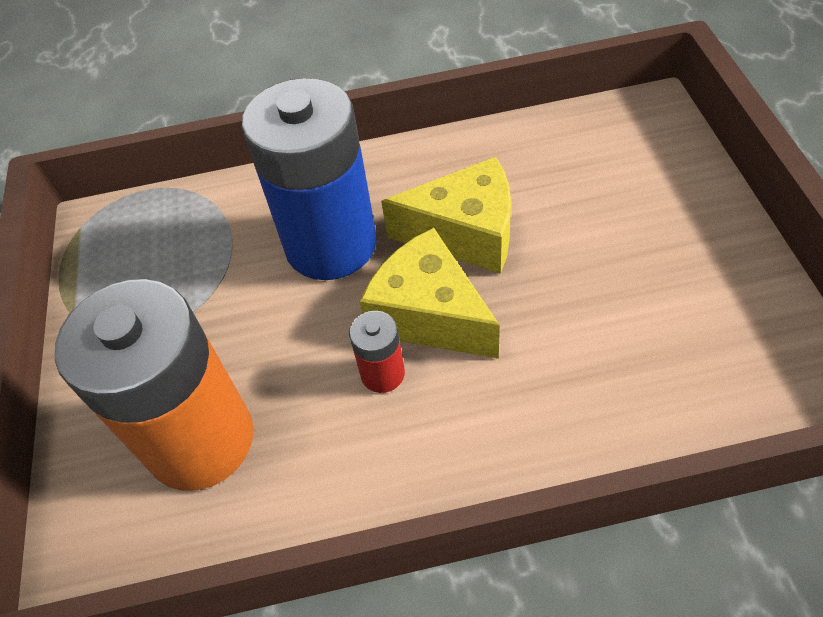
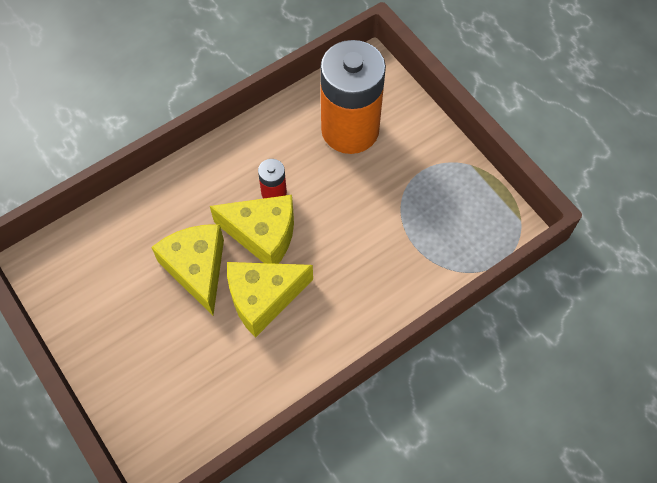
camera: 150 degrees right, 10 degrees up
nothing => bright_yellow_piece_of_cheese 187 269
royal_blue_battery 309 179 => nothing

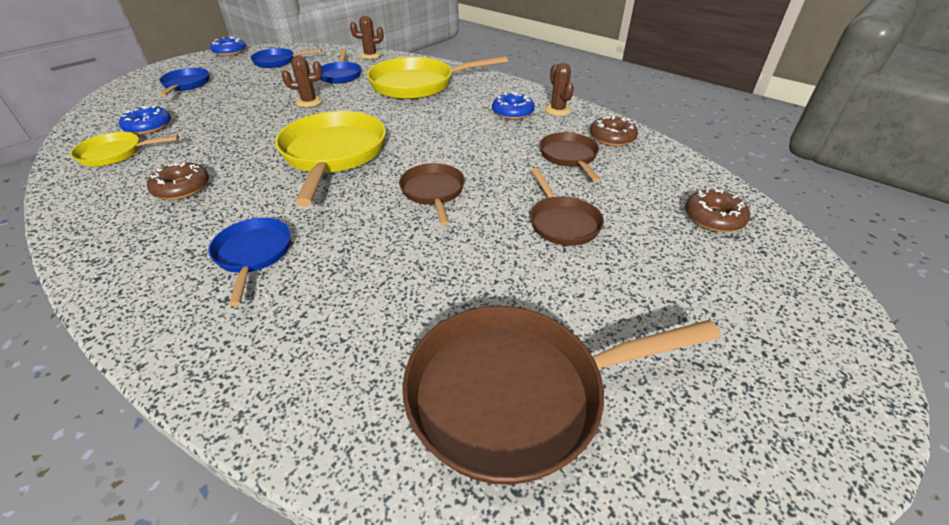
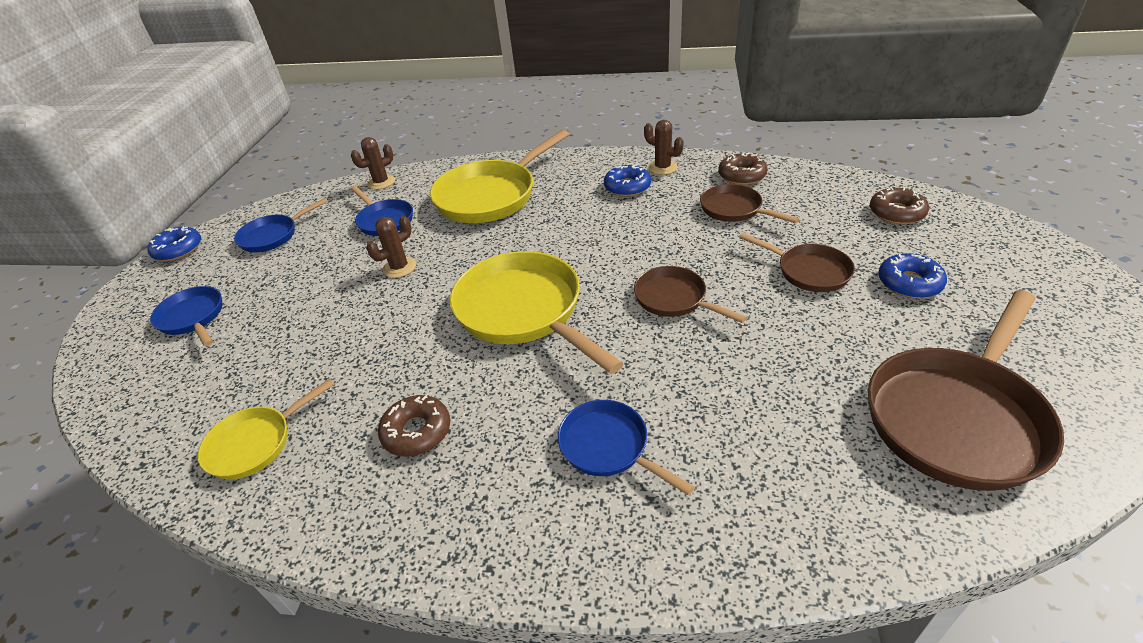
camera: 30 degrees left, 0 degrees up
royal_blue_donut 145 120 => royal_blue_donut 912 276, relocated

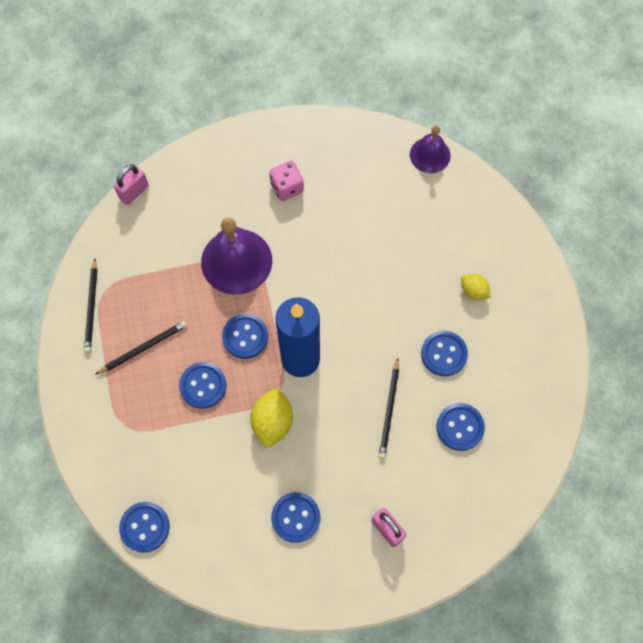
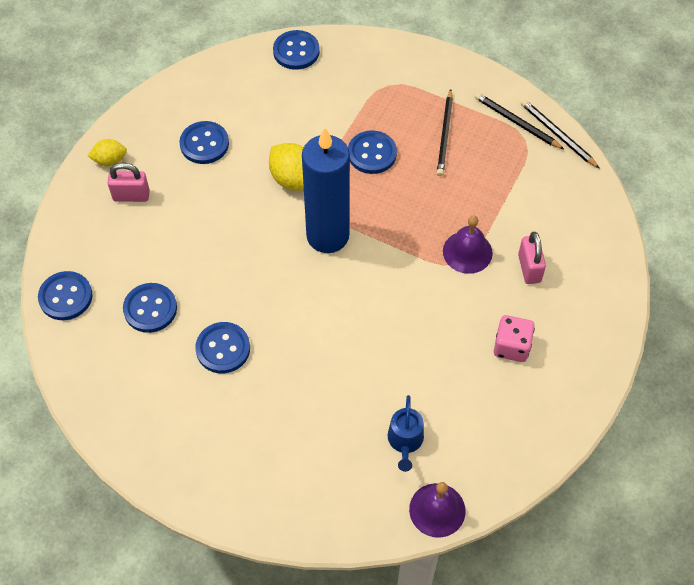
camera: 130 degrees right, 10 degrees down
royal_blue_sewing_button 245 336 => royal_blue_sewing_button 65 295, relocated
bright_yellow_citrus_fruit 476 287 => bright_yellow_citrus_fruit 107 152, relocated
nothing => royal_blue_sprinkling_can 406 433
purple_school_bell 236 256 => purple_school_bell 468 245, x0.60
pink_padlock 131 185 => pink_padlock 532 258, relocated
ebony_lead_pencil 389 408 => ebony_lead_pencil 560 134, relocated

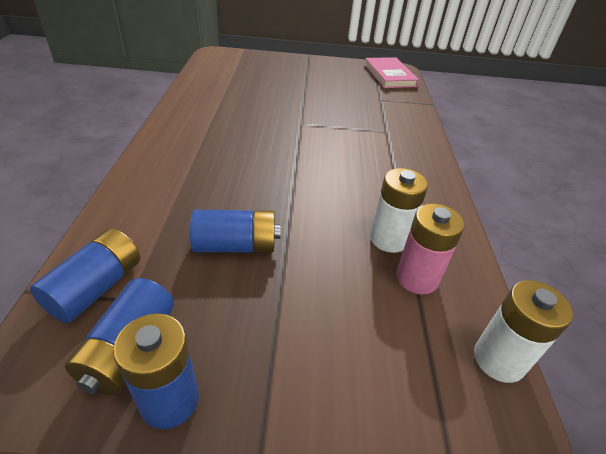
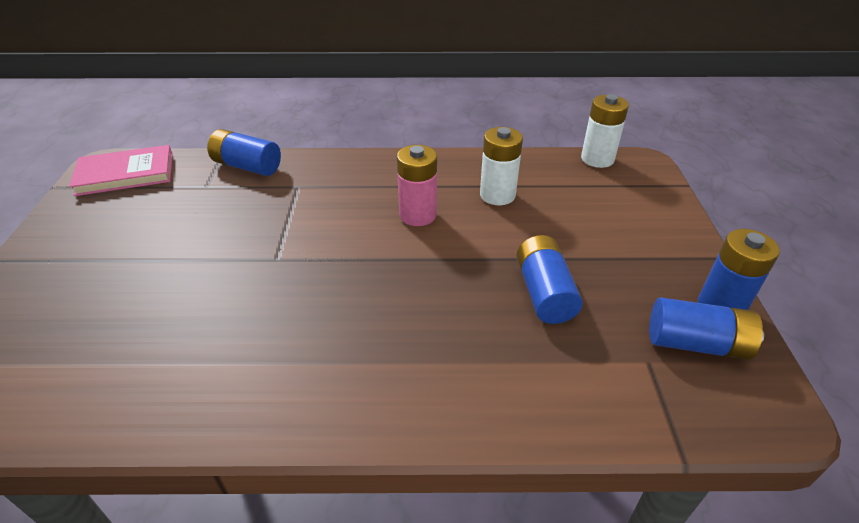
camera: 90 degrees left, 0 degrees up
royal_blue_battery 85 275 => royal_blue_battery 244 152, relocated
pink_battery 430 249 => pink_battery 417 185, relocated

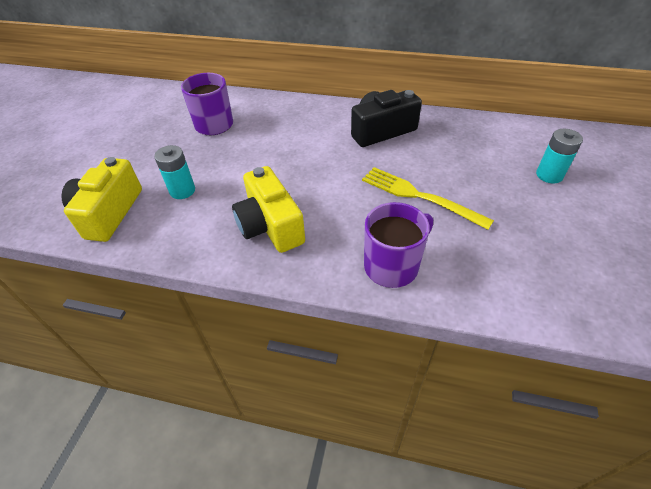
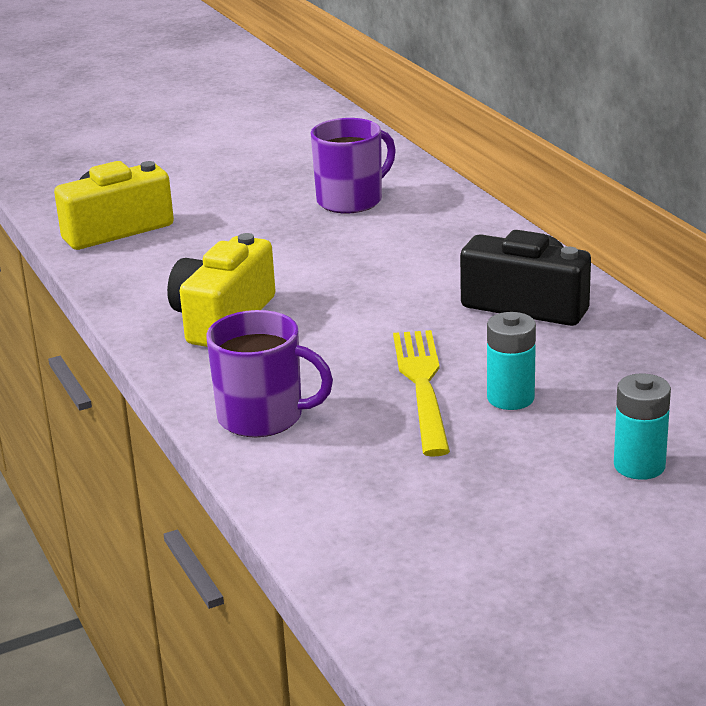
camera: 50 degrees right, 20 degrees down
aqua_battery 174 172 => aqua_battery 511 361, relocated

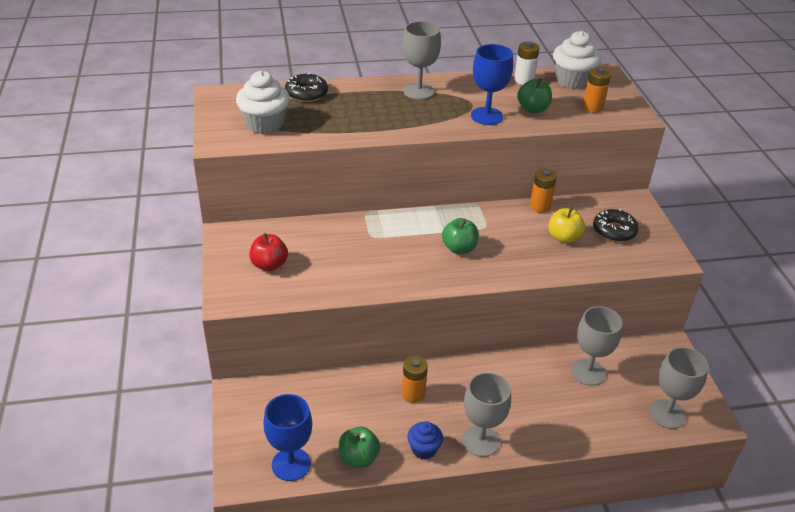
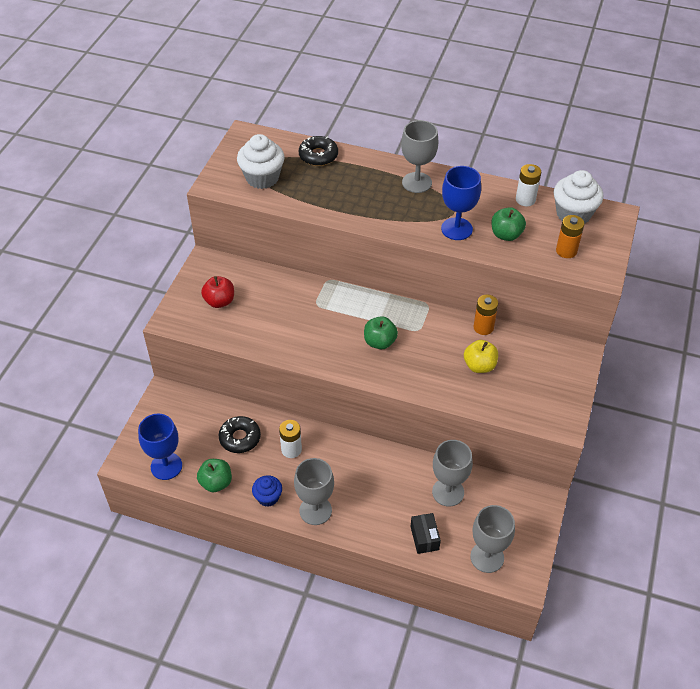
camera: 30 degrees right, 10 degrees up
ebony_donut 616 225 => ebony_donut 239 434, relocated
orange_battery 415 379 => snow-white_battery 290 439
nothing => ebony_package 425 533

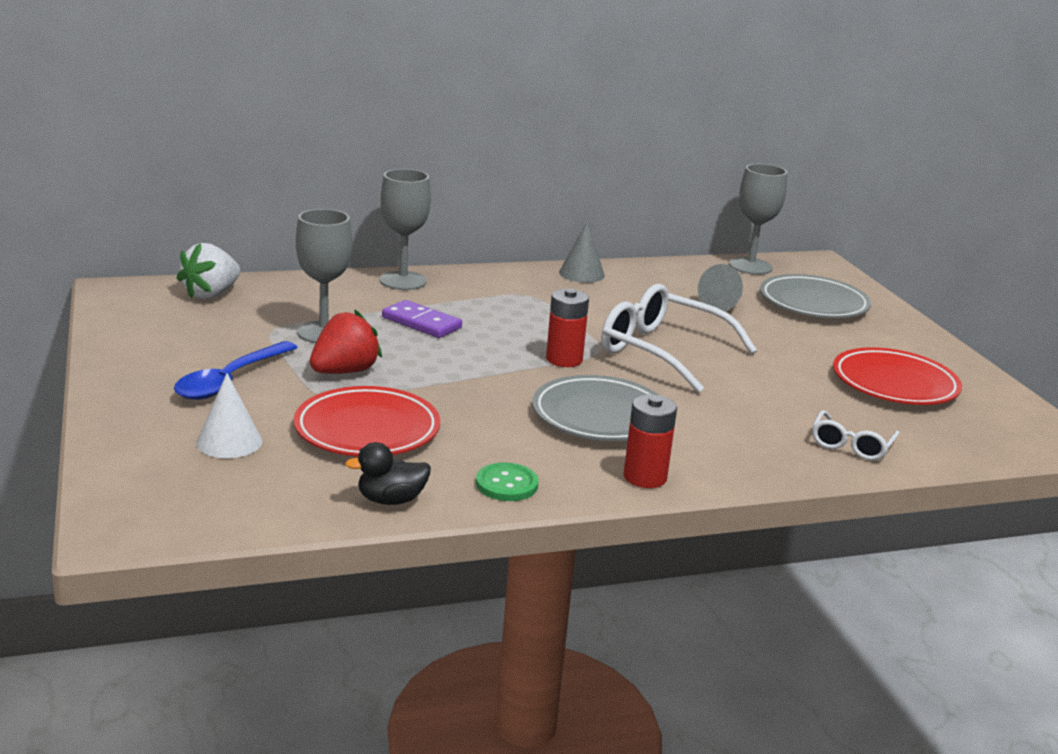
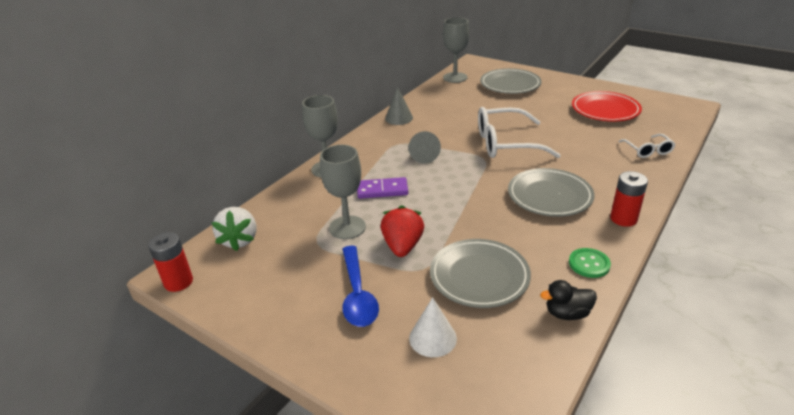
camera: 35 degrees left, 10 degrees up
scarlet_battery 567 328 => scarlet_battery 170 262, relocated
ash-grey_cone_shape 720 287 => ash-grey_cone_shape 425 147, relocated
scarlet_dinner_plate 367 421 => ash-grey_dinner_plate 480 273
ebony_duck 388 473 => ebony_duck 568 300, 45 degrees clockwise

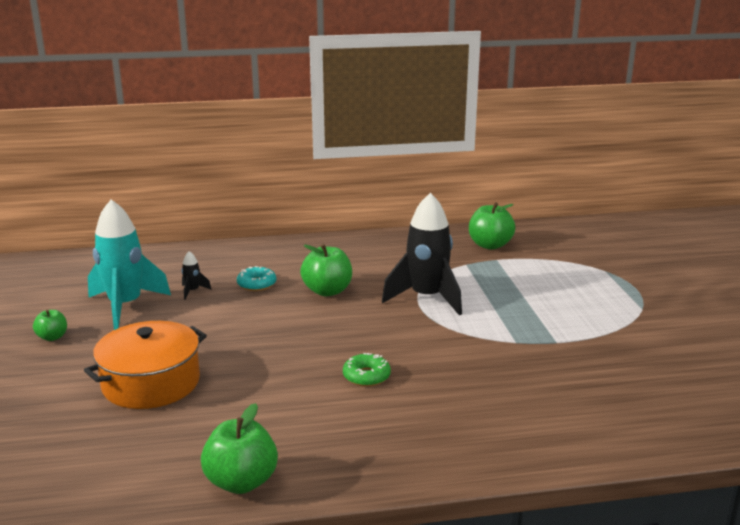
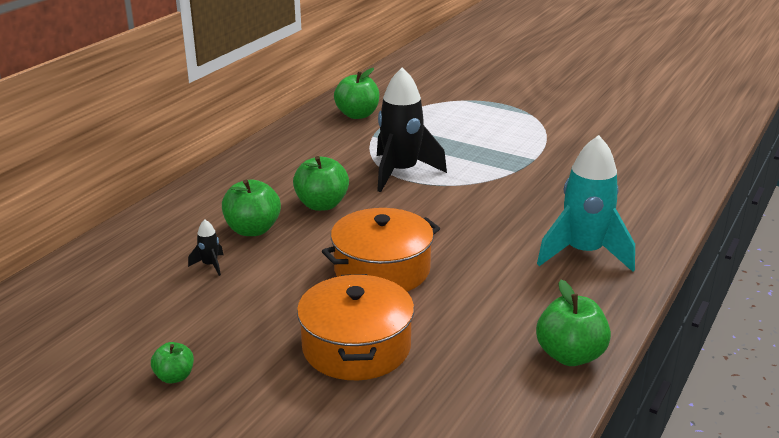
camera: 50 degrees left, 5 degrees up
aqua_donut 256 278 => green_toy_apple 251 207
nothing => orange_cooking_pot 381 250
aqua_spaceship 129 264 => aqua_spaceship 586 203, relocated
green_donut 367 370 => nothing

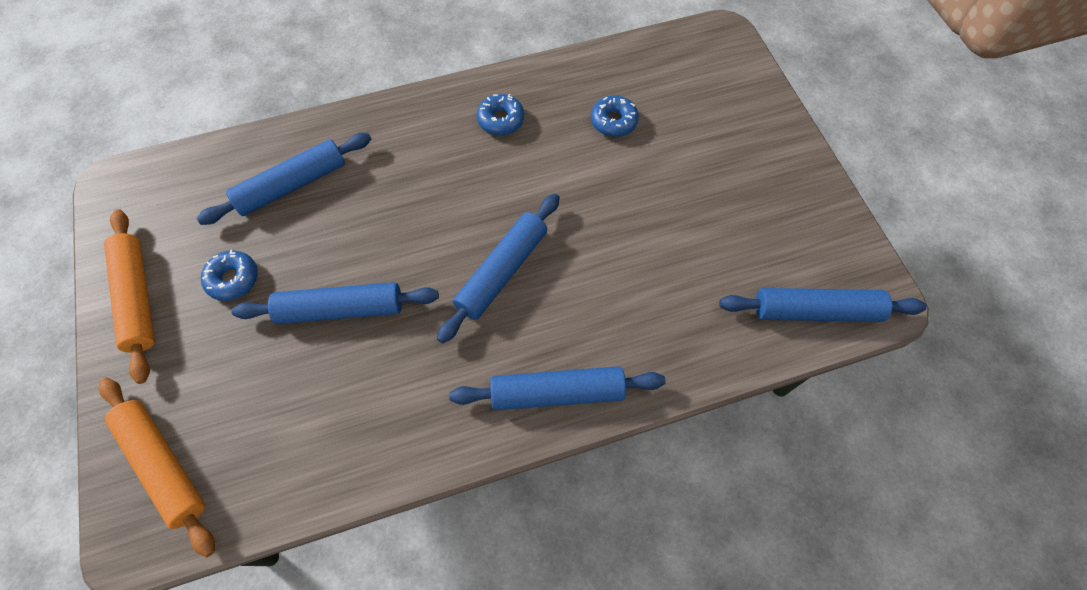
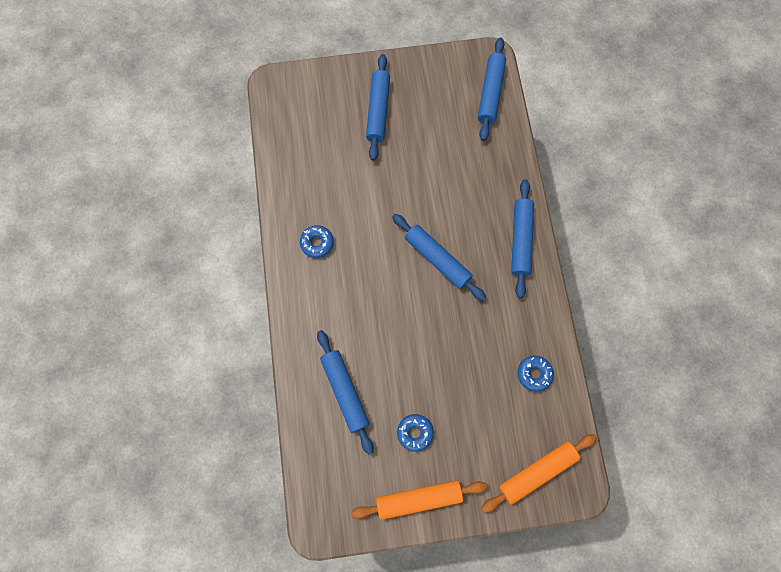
camera: 80 degrees left, 10 degrees up
royal_blue_dough_roller 335 303 => royal_blue_dough_roller 378 107, relocated
royal_blue_donut 615 116 => royal_blue_donut 535 373, relocated

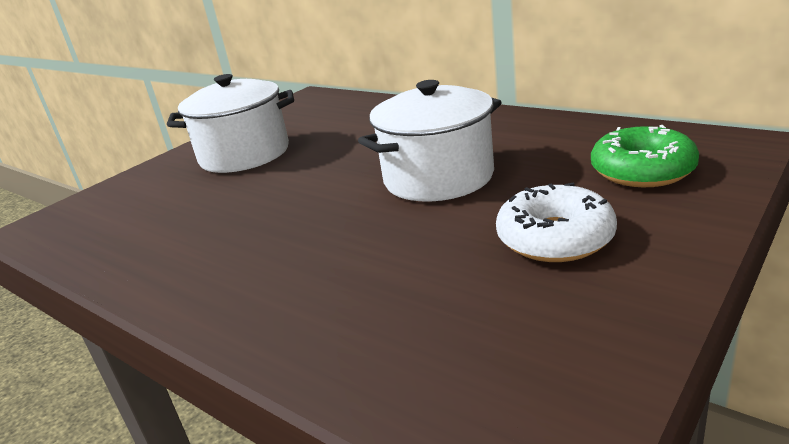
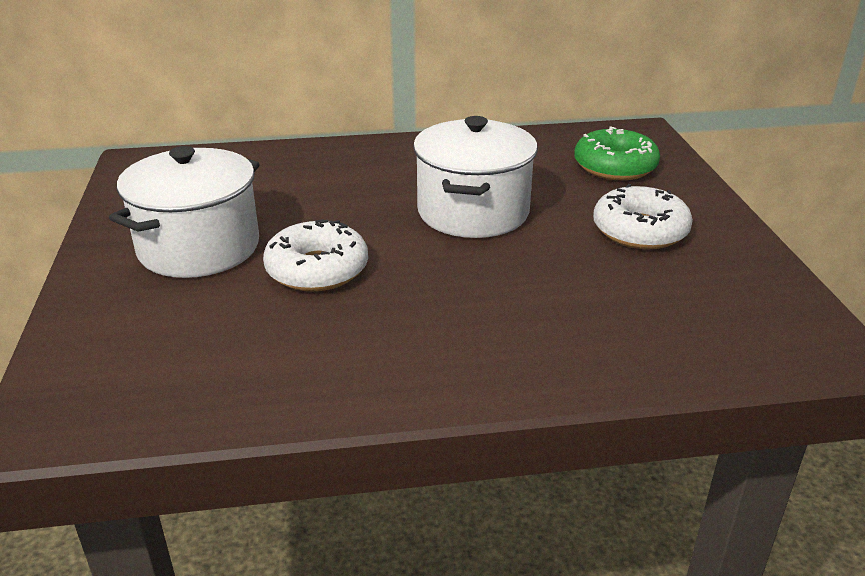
camera: 50 degrees left, 5 degrees up
nothing => snow-white_donut 315 255

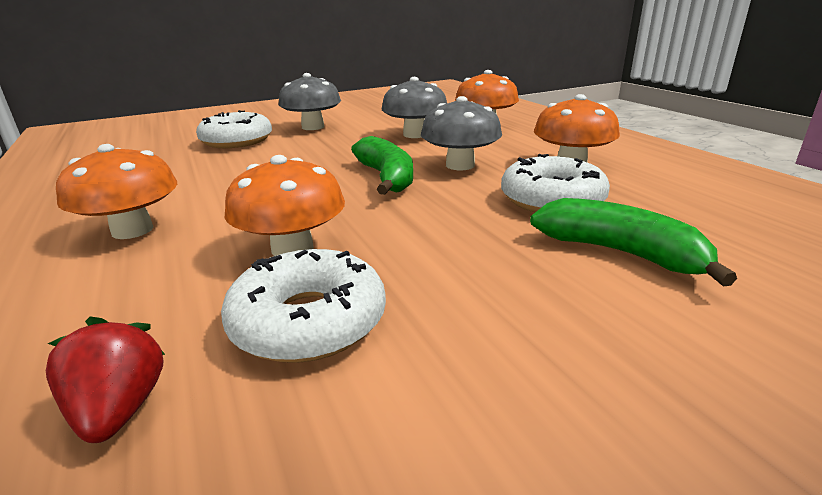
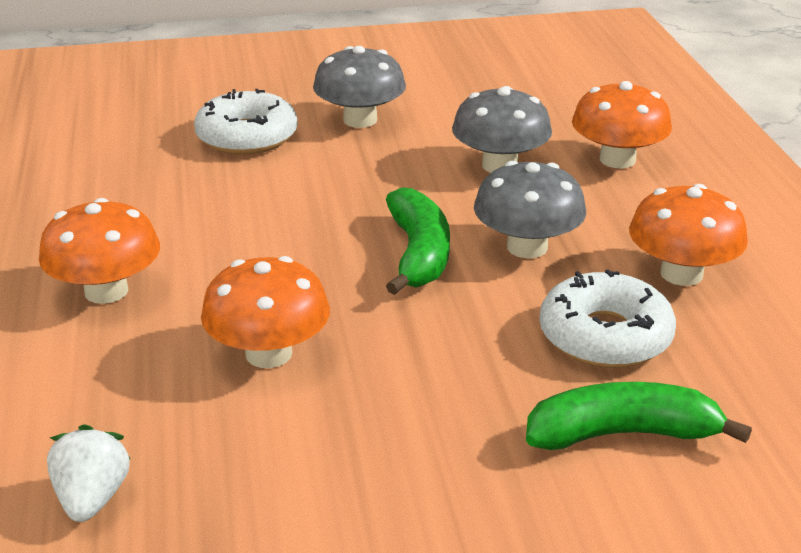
camera: 15 degrees right, 5 degrees up
scarlet_berry 105 380 => snow-white_berry 89 473
green_toy_banana 633 242 => green_toy_banana 639 416, 60 degrees counterclockwise
snow-white_donut 303 306 => nothing

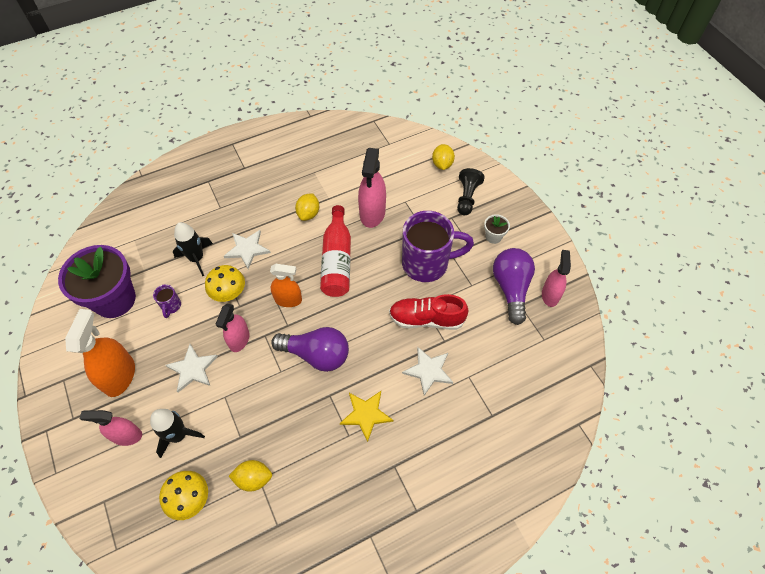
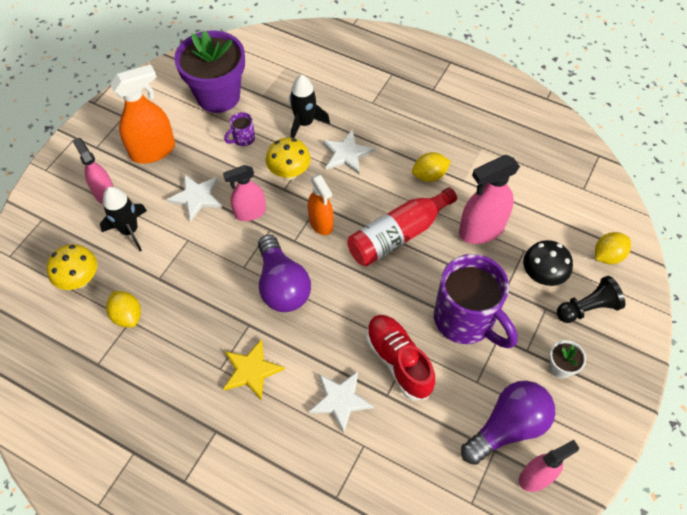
camera: 55 degrees right, 0 degrees up
nothing => ebony_fungus 548 263

